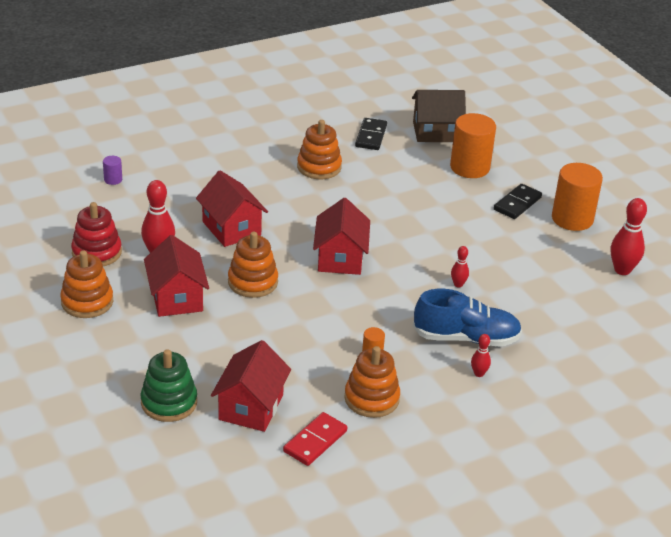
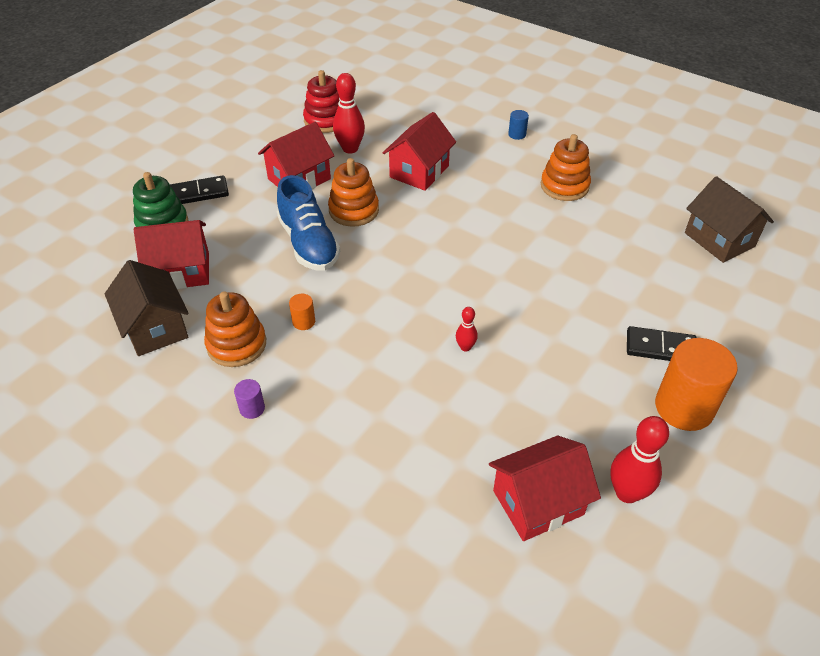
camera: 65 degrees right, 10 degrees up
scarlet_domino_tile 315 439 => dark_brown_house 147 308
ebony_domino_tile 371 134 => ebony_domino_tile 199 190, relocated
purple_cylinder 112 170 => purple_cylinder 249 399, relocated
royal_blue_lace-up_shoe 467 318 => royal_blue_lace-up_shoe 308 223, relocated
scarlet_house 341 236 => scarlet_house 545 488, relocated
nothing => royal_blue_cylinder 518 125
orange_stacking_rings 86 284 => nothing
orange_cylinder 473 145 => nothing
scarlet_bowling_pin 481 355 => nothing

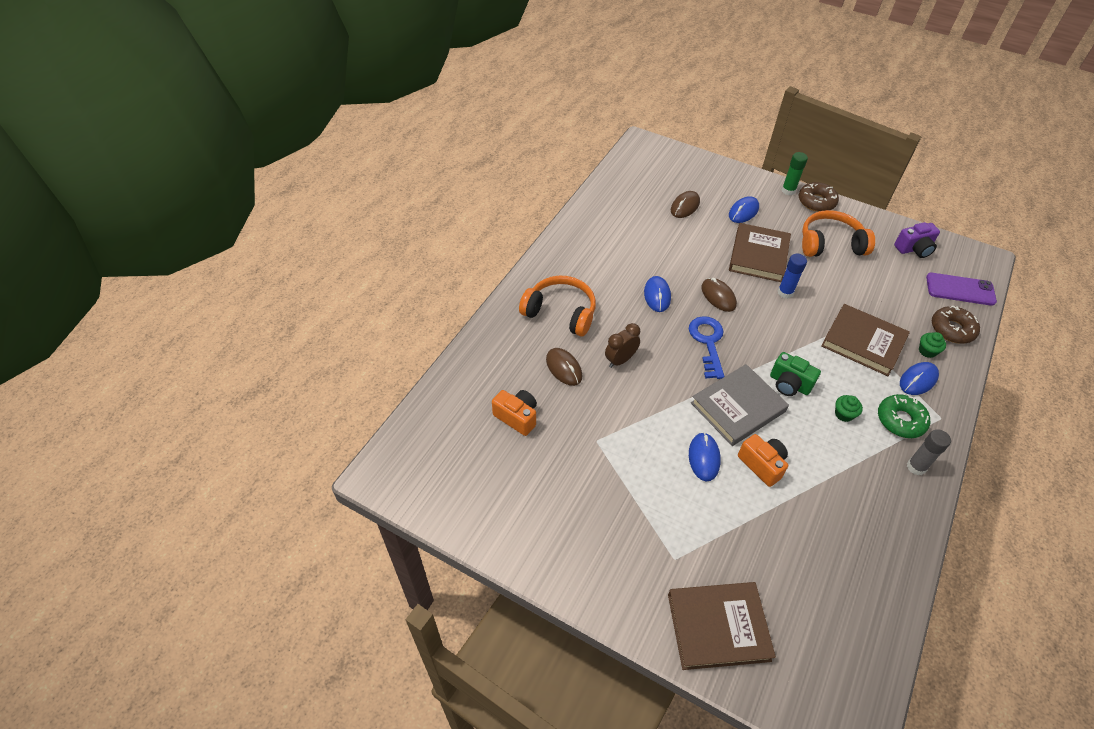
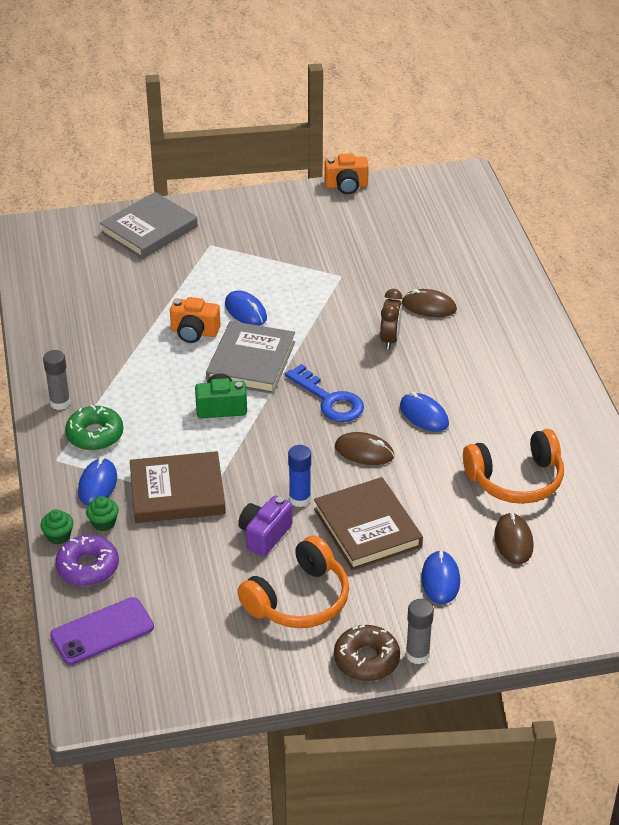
camera: 140 degrees right, 10 degrees down
green_fairy_cake 849 408 => green_fairy_cake 56 527, relocated
dark_brown_donut 956 325 => purple_donut 87 560
dark_brown_hardcover 722 626 => ash-grey_hardcover 149 225
purple_compact_camera 917 240 => purple_compact_camera 265 526, relocated
orange_compact_camera 514 413 => orange_compact_camera 346 173, relocated
green_stick_of_glue 795 173 => ash-grey_stick_of_glue 420 631
orange_headphones 557 306 => orange_headphones 513 466, relocated

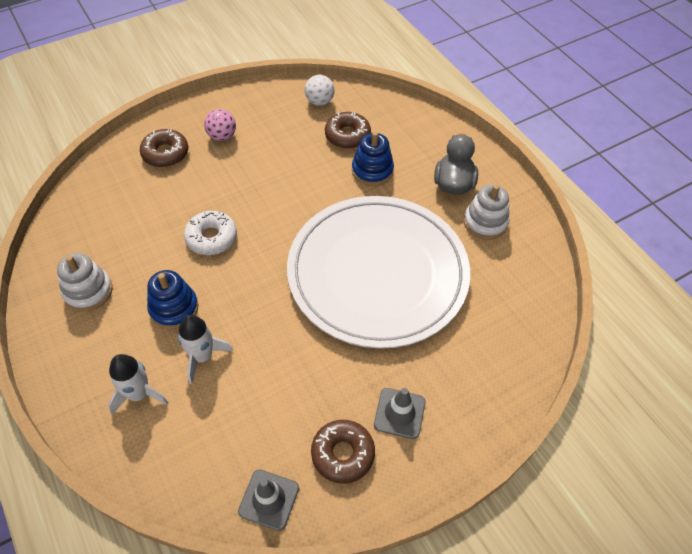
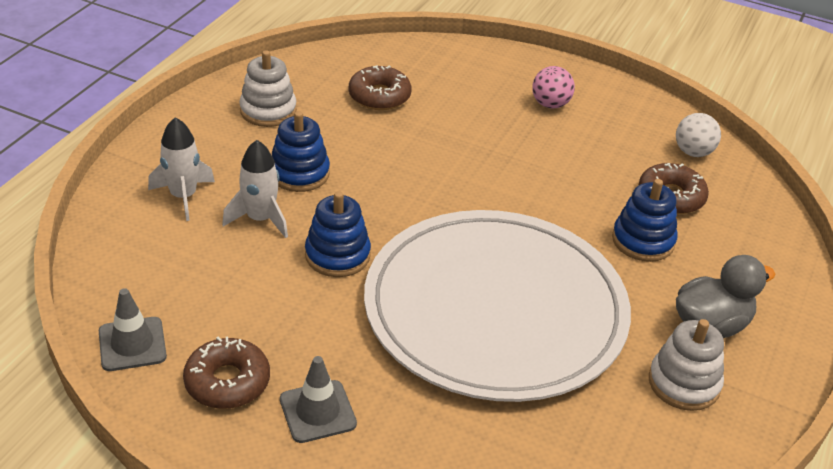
camera: 55 degrees right, 15 degrees down
nothing => royal_blue_stacking_rings 338 234
dark_brown_donut 164 148 => dark_brown_donut 380 88, relocated
snow-white_donut 210 233 => nothing

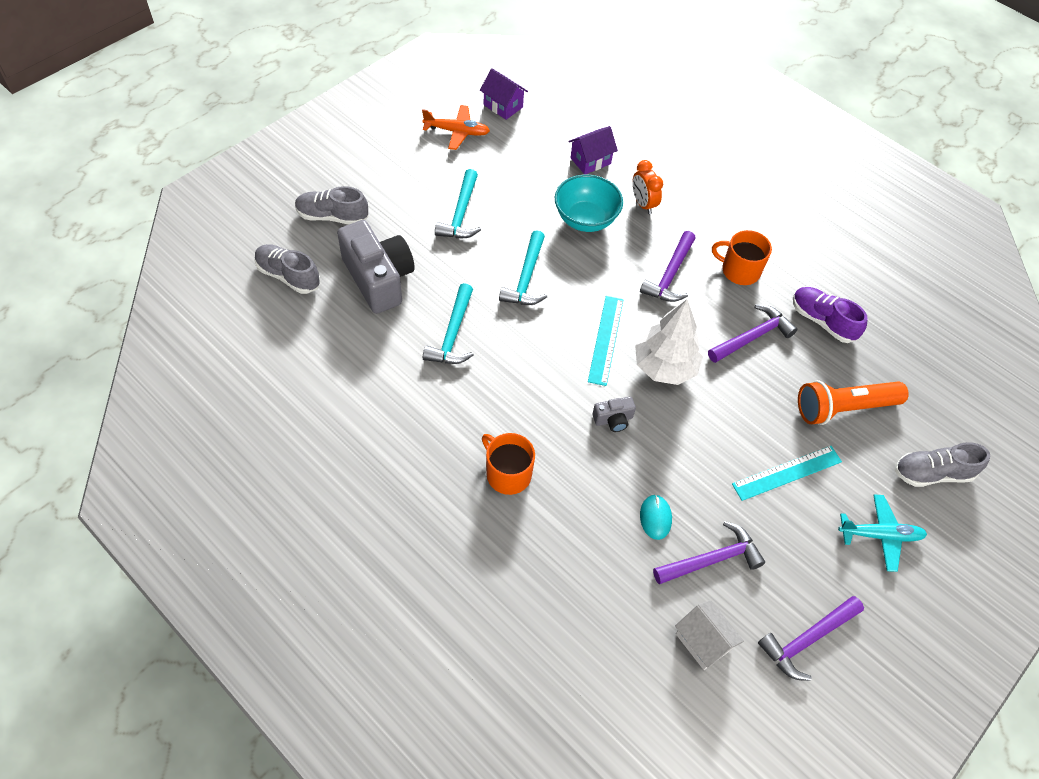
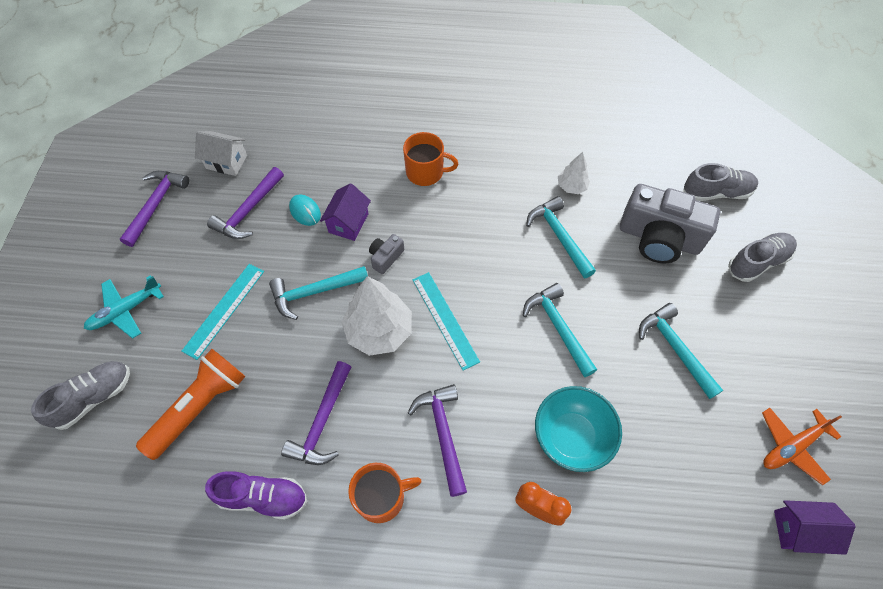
camera: 145 degrees right, 5 degrees up
nothing => aqua_carpenter's_hammer 318 293
purple_house 593 150 => purple_house 345 212, relocated
nothing => snow-white_fir_tree 574 173

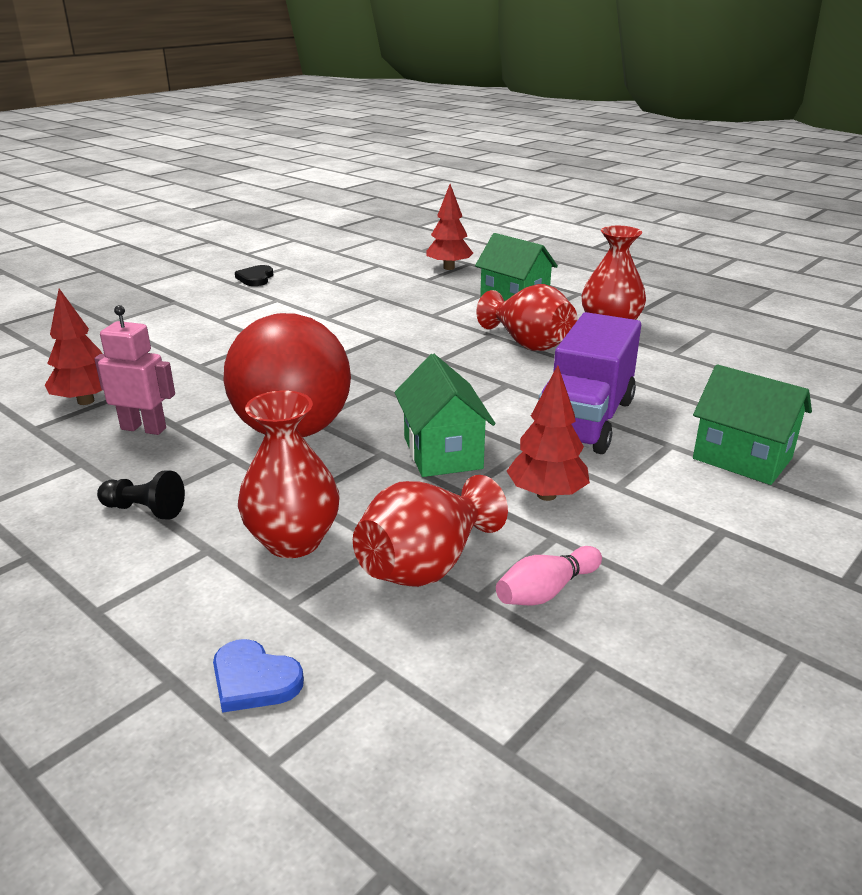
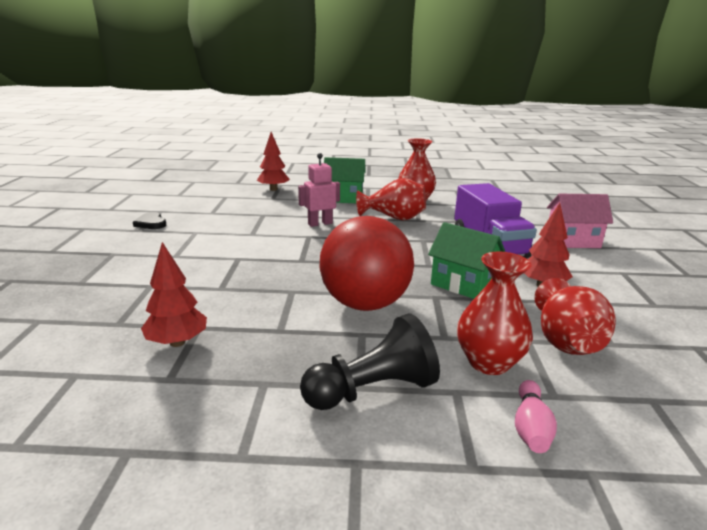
camera: 40 degrees left, 5 degrees down
pink_robot_figure 134 370 => pink_robot_figure 319 190, relocated
ebony_game_pawn 141 495 => ebony_game_pawn 370 361, x1.84
pink_bowling_pin 549 575 => pink_bowling_pin 536 416, relocated
green_house 752 424 => pink_house 580 221
royal_blue_heart 258 676 => nothing

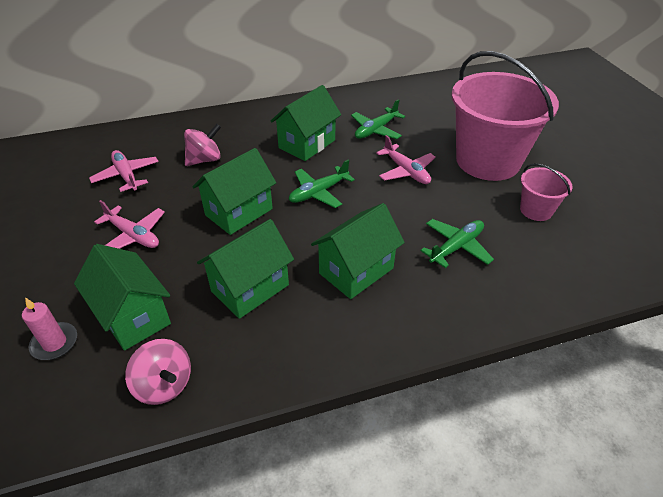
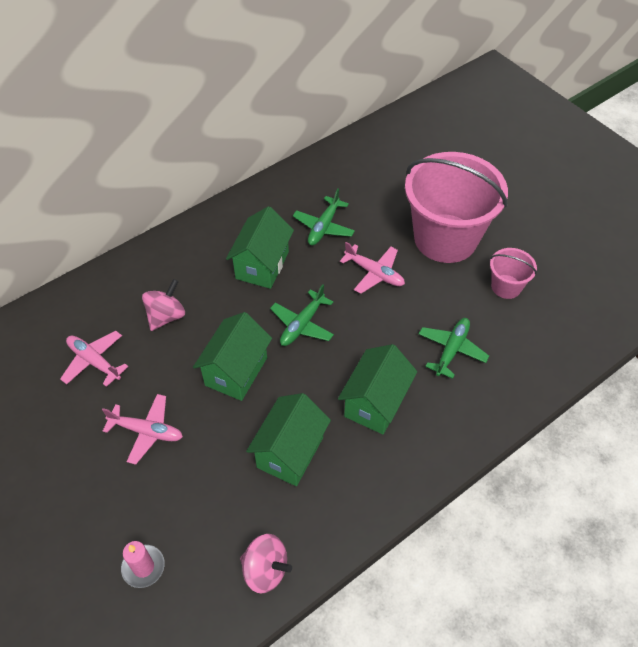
camera: 20 degrees left, 10 degrees up
green_house 122 297 => nothing

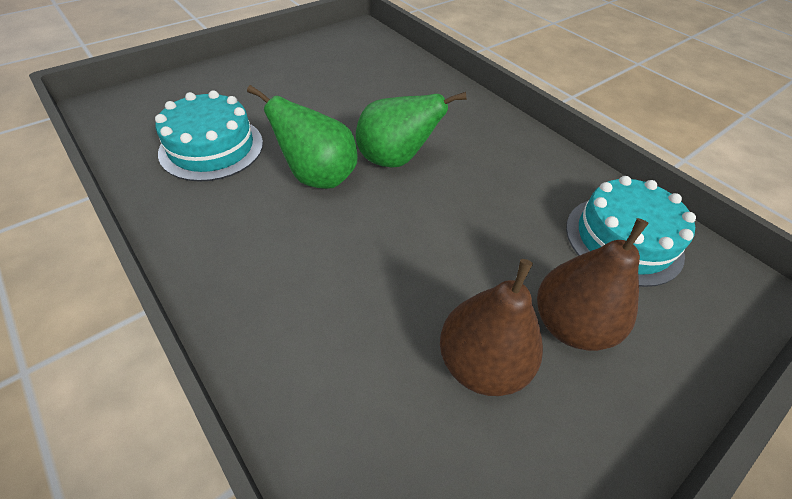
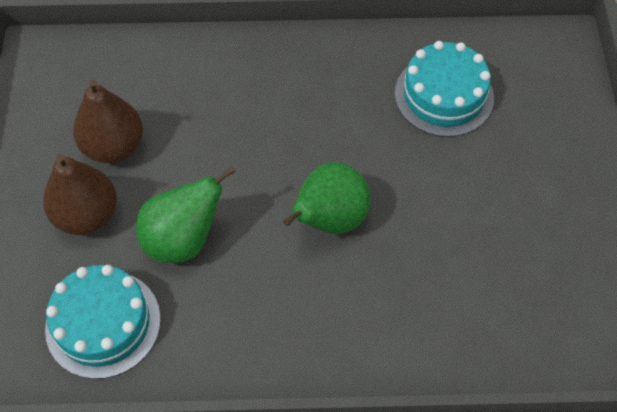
camera: 130 degrees right, 10 degrees up
green_pear 302 137 => green_pear 186 214, relocated

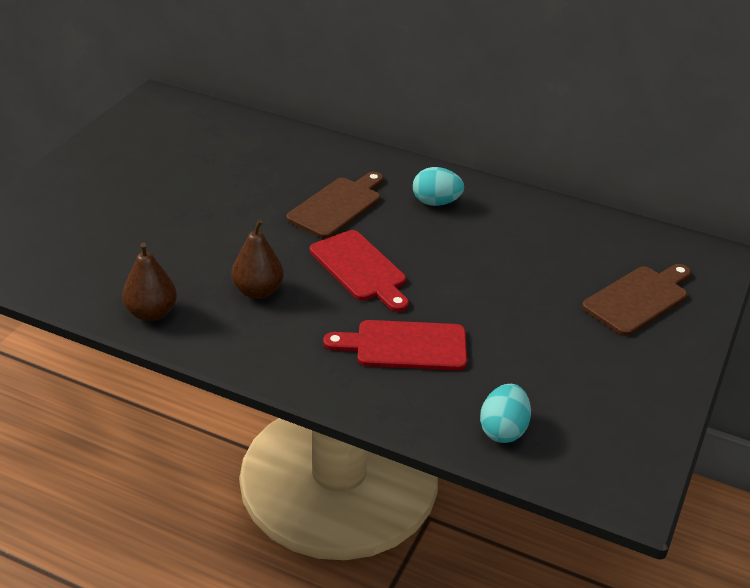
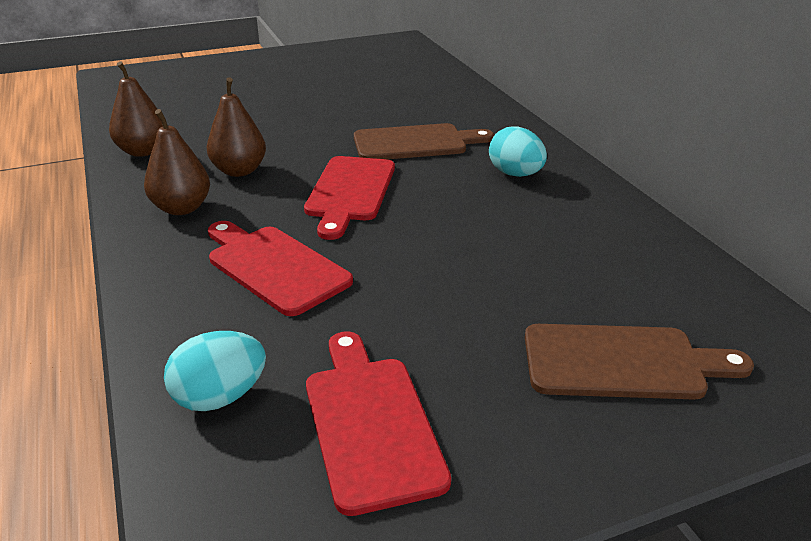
camera: 45 degrees right, 5 degrees down
nothing => dark_brown_pear 177 162
nothing => scarlet_chopping_board 378 423

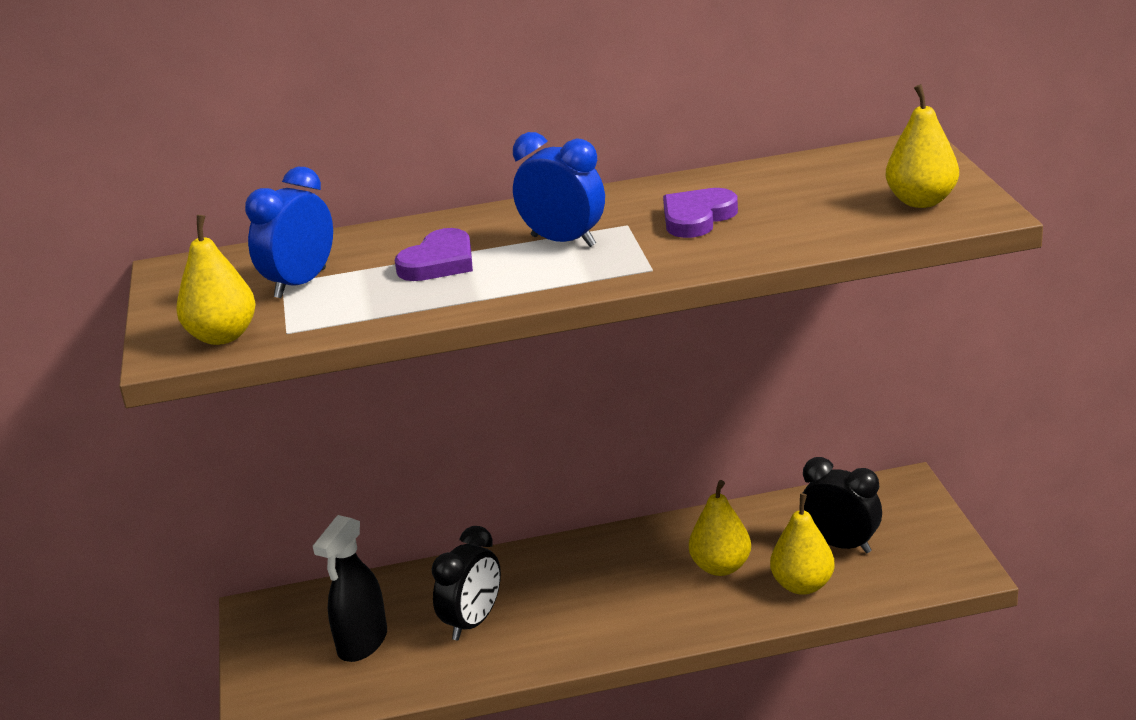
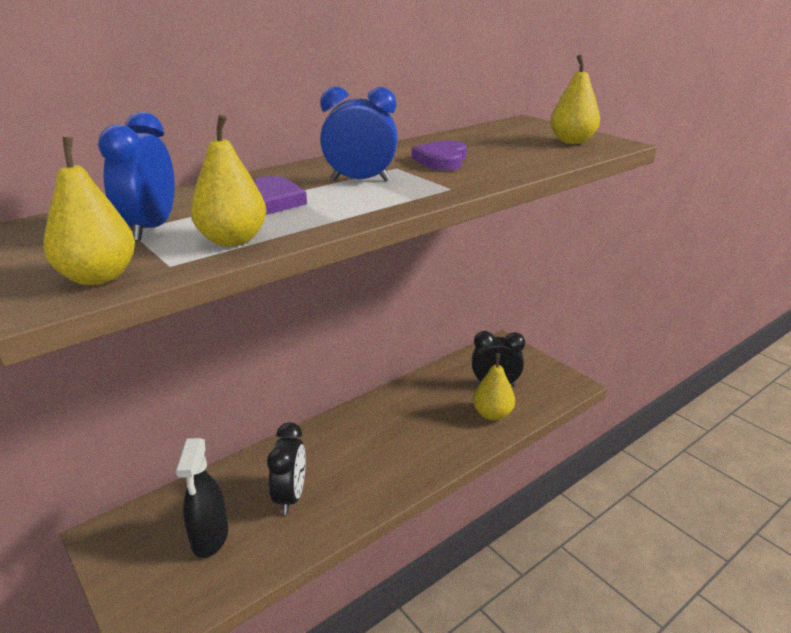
camera: 30 degrees left, 0 degrees up
bright_yellow_pear 720 528 => bright_yellow_pear 228 180, relocated

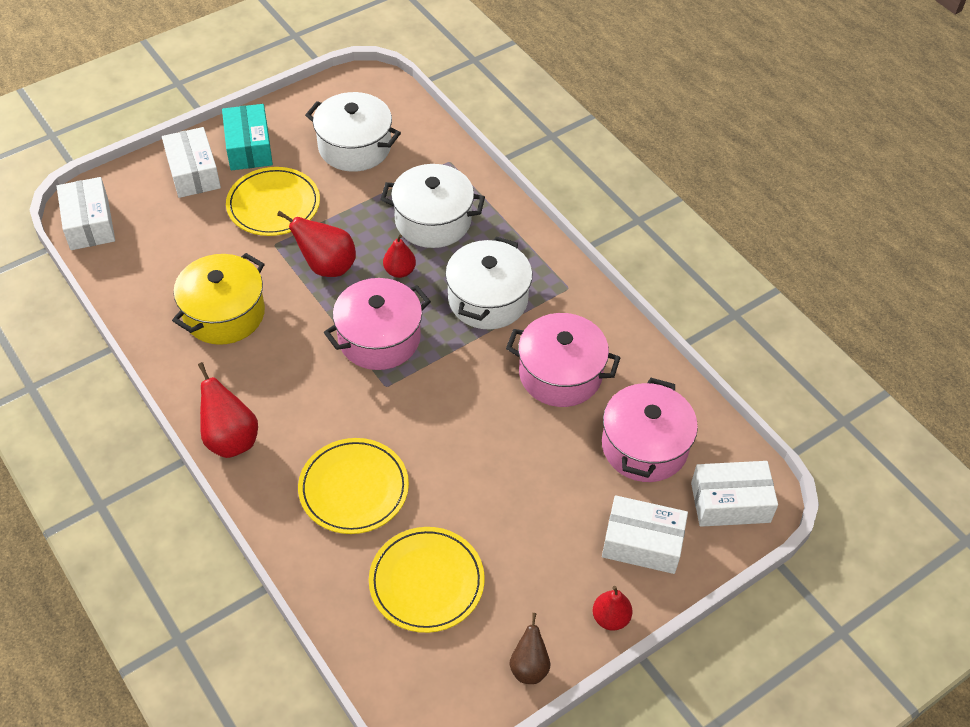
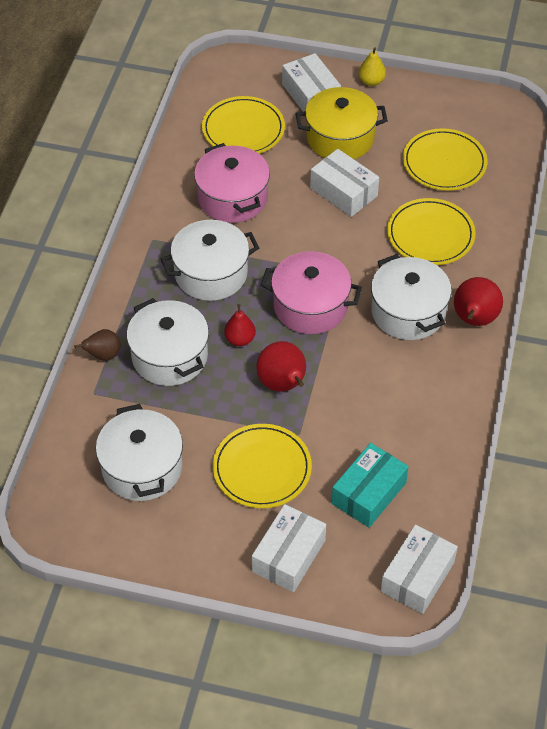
camera: 130 degrees left, 0 degrees up
dark_brown_pear 529 648 => dark_brown_pear 97 345, relocated
pink_cooking_pot 650 430 => bright_yellow_dinner_plate 243 125
bright_yellow_cooking_pot 218 299 => bright_yellow_cooking_pot 341 123, relocated
snow-white_package 734 494 => snow-white_package 344 183, relocated
aqua_package 247 137 => aqua_package 370 485, relocated
scarlet_pear 612 608 => bright_yellow_pear 372 66
nothing => snow-white_cooking_pot 411 297

